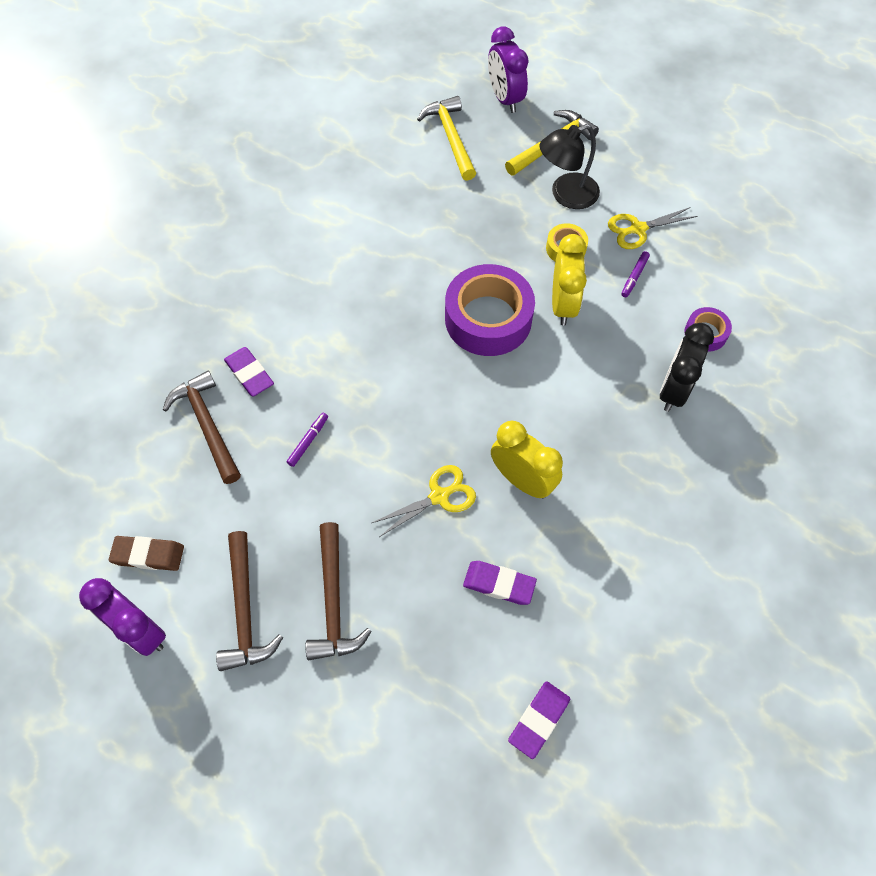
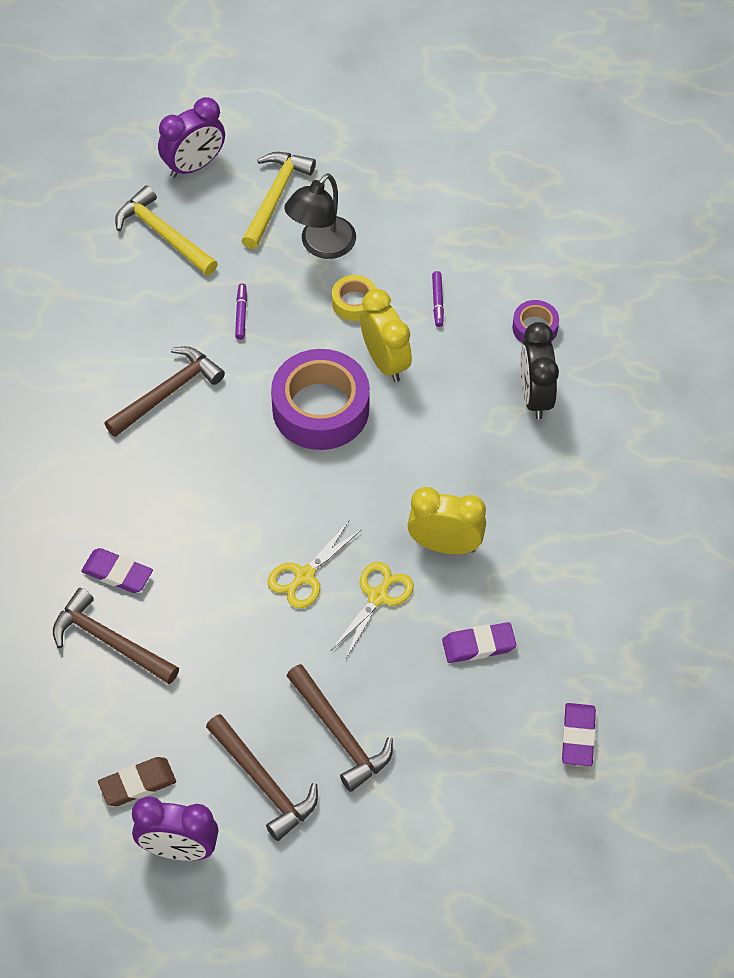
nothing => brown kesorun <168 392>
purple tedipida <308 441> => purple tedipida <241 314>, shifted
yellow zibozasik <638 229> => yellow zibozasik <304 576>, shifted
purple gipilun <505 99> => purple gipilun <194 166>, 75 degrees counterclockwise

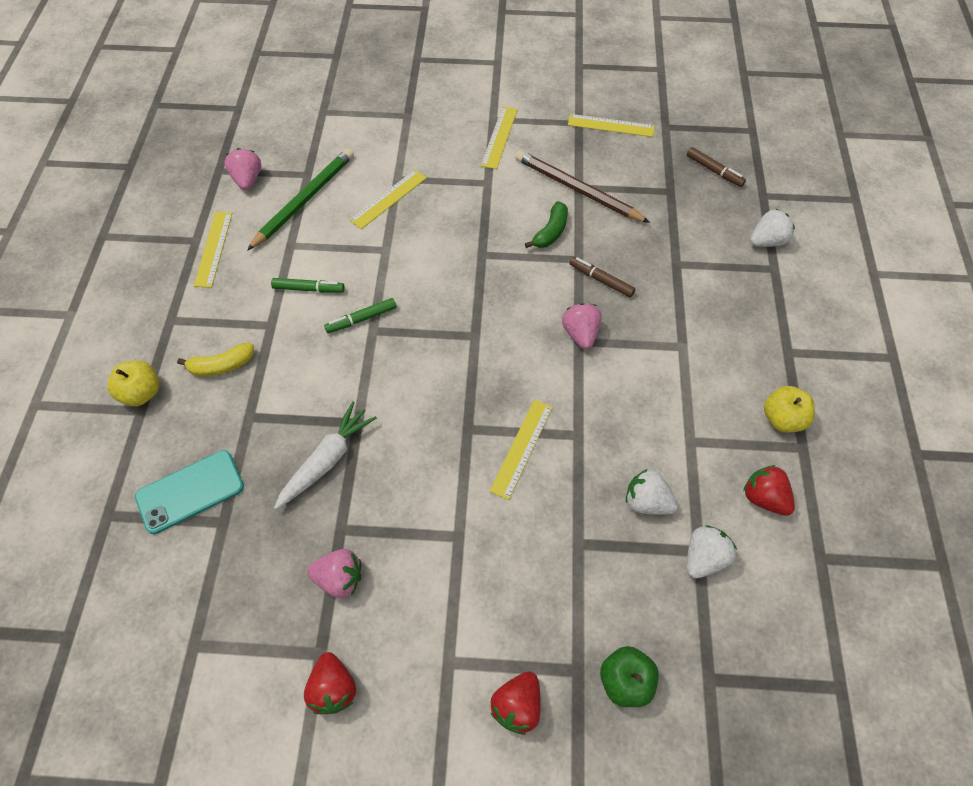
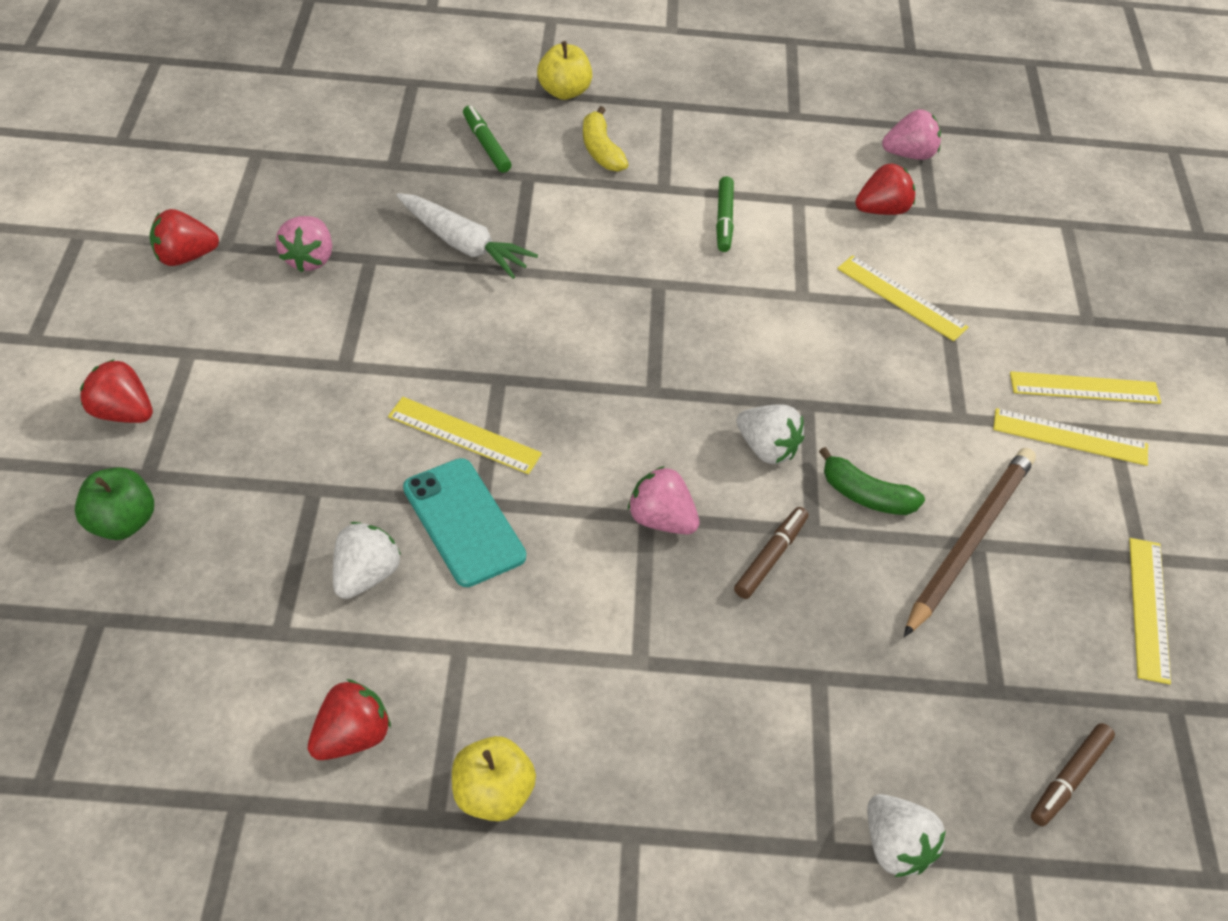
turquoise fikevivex <190 491> => turquoise fikevivex <464 522>, shifted
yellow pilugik <213 248> => yellow pilugik <1084 388>, shifted
green tedipida <361 319> => green tedipida <486 144>, shifted
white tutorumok <703 557> => white tutorumok <767 448>, shifted
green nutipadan <304 200> => red tutorumok <882 210>
pink tutorumok <580 333> => pink tutorumok <661 519>, 135 degrees counterclockwise

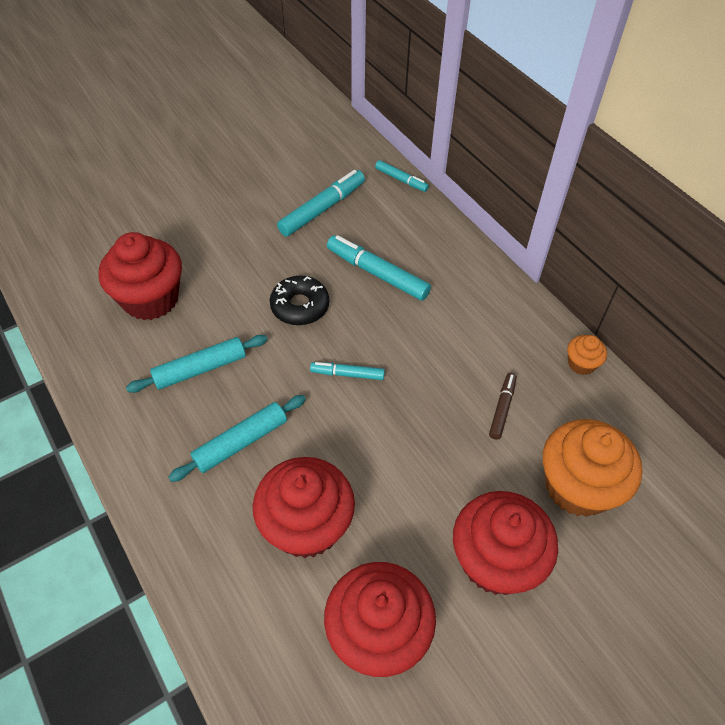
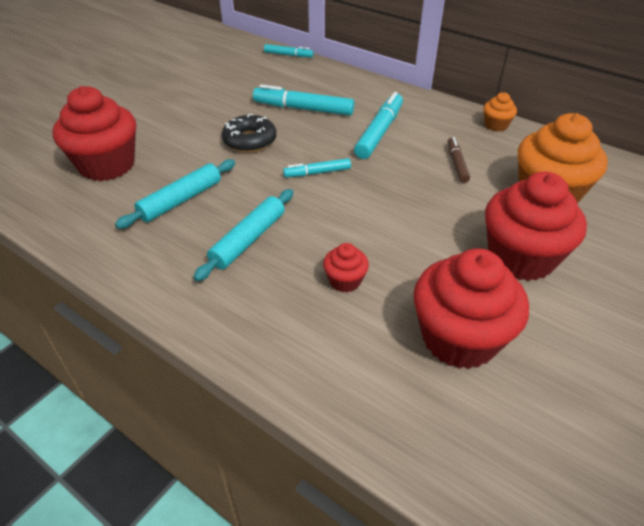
turquoise tedipida <322 209> => turquoise tedipida <379 132>, shifted
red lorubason <306 525> => red lorubason <345 281>, x0.46

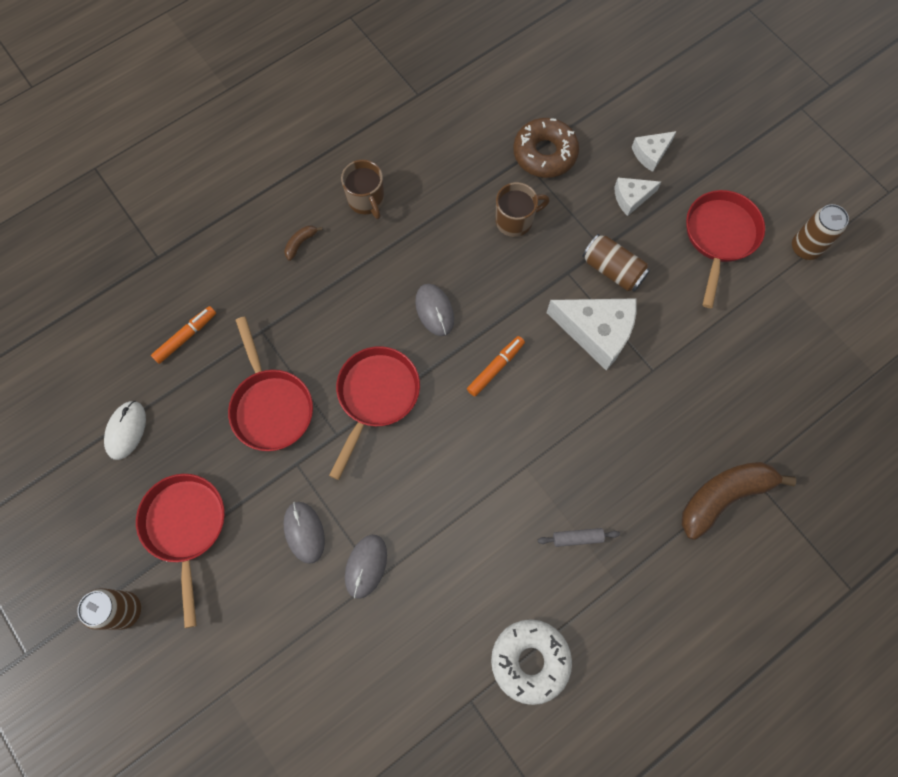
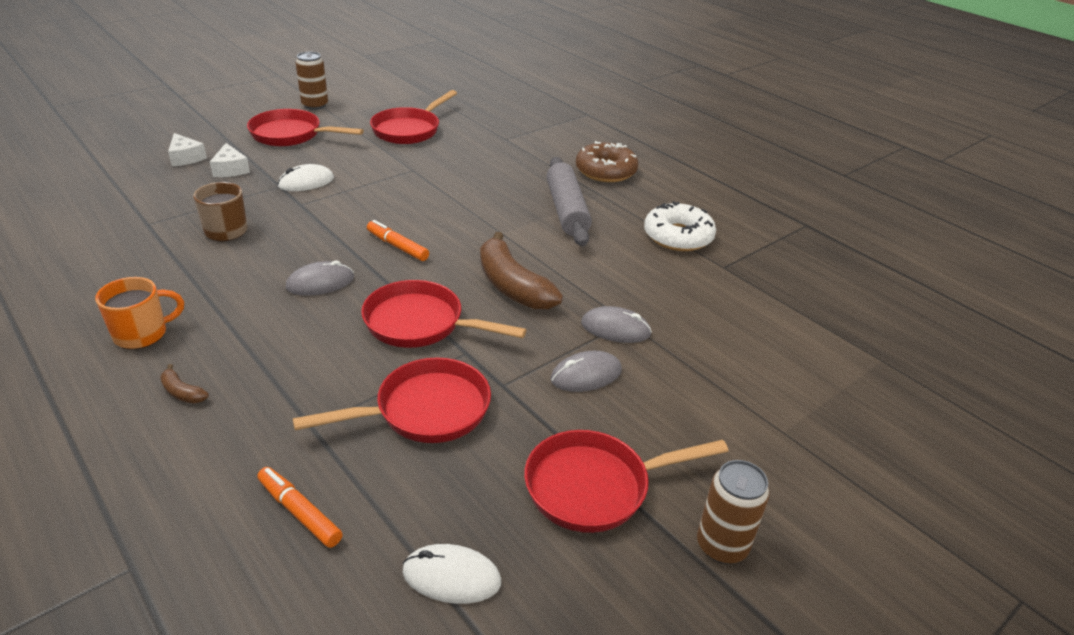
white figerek <596 332> => nothing
nothing => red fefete <409 130>
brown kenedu <544 153> => brown kenedu <606 171>, shifted
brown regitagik <724 496> => brown regitagik <512 286>, shifted
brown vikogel <612 270> => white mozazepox <306 182>
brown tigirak <366 200> => orange tigirak <142 334>
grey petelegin <577 538> => grey petelegin <566 210>, x2.27

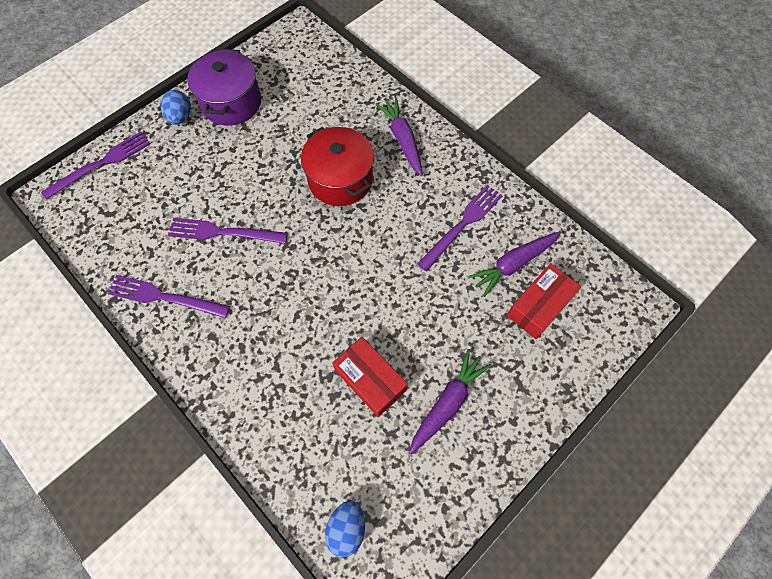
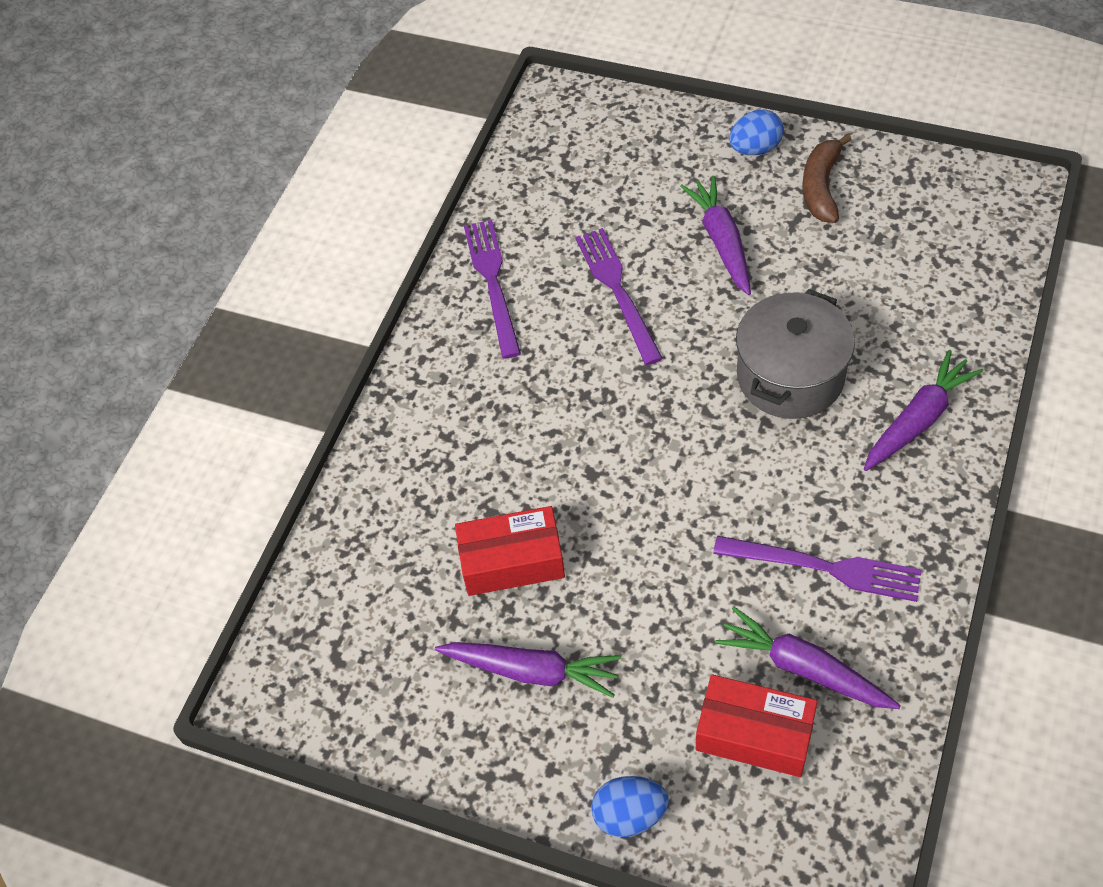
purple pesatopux <101 164> => nothing
nothing => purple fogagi <721 241>
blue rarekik <347 528> => blue rarekik <629 814>, shifted
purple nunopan <231 102> => brown regitagik <821 187>
red nunopan <340 179> => grey nunopan <790 376>
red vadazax <370 380> => red vadazax <512 561>, 60 degrees clockwise

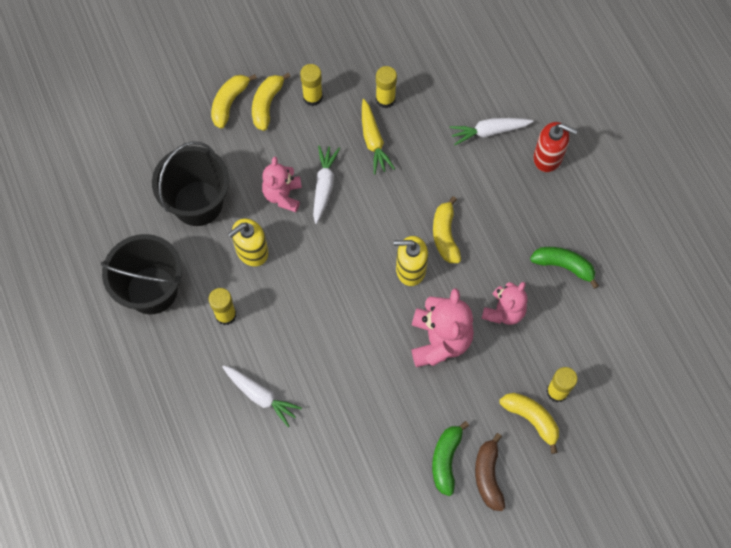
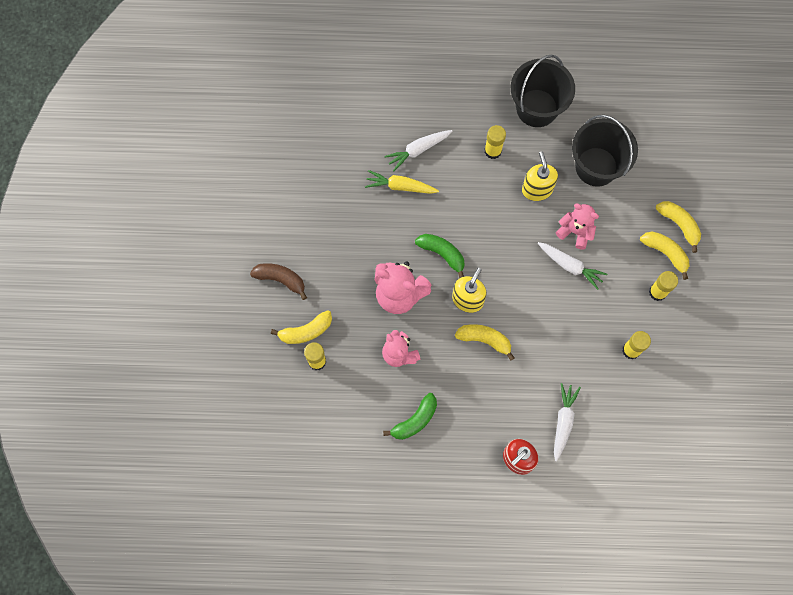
yellow fogagi <373 141> => yellow fogagi <400 186>, shifted
green regitagik <446 460> => green regitagik <442 254>, shifted

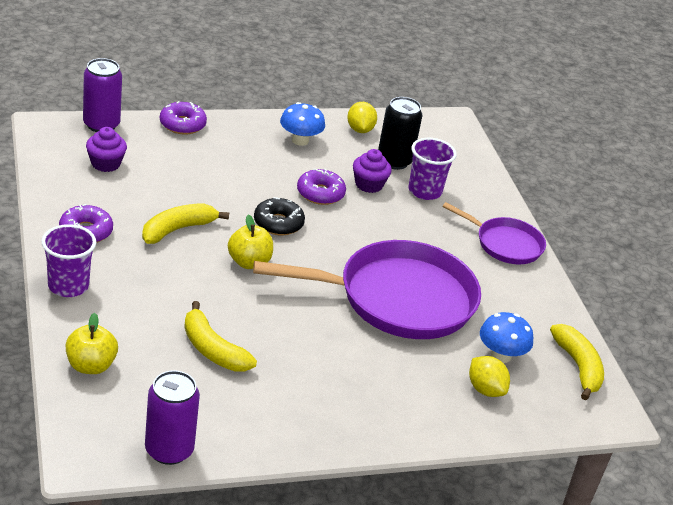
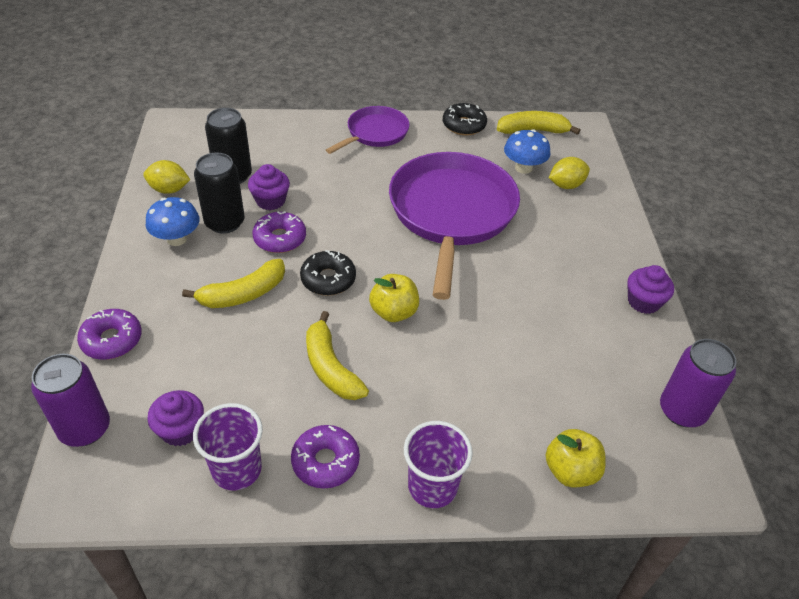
nothing => black vikogel <224 222>
nothing => black kenedu <464 125>
nothing => purple lorubason <643 302>
yellow regitagik <212 349> => yellow regitagik <243 294>, shifted
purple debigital <425 191> => purple debigital <237 469>, shifted

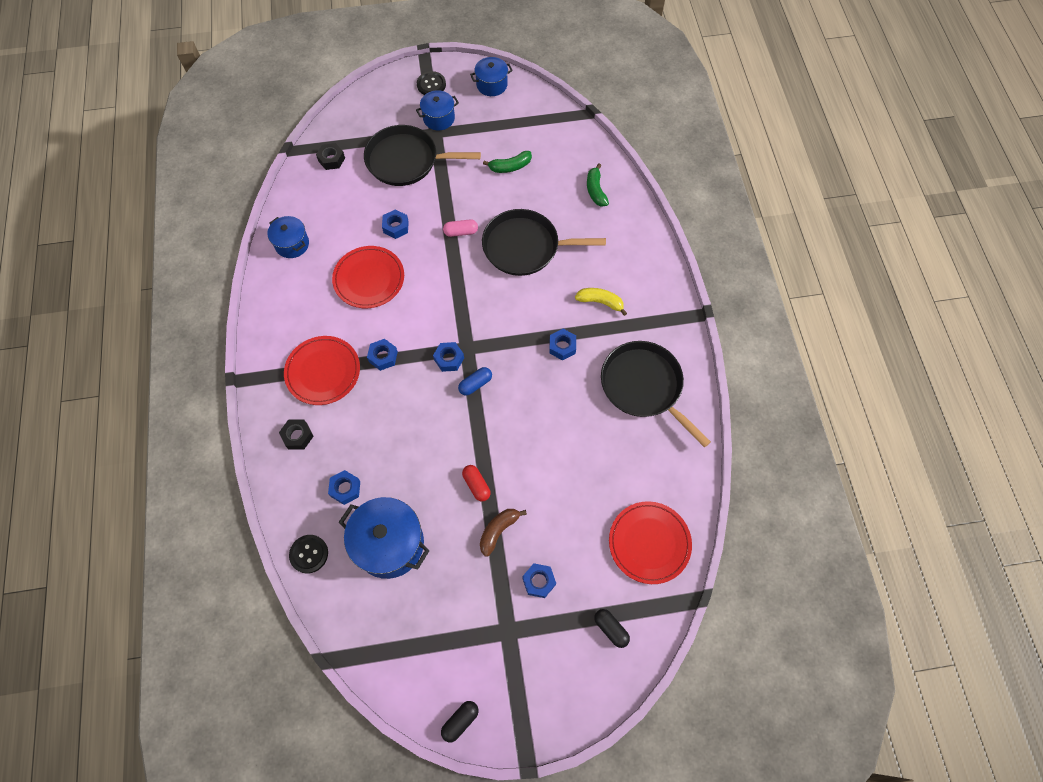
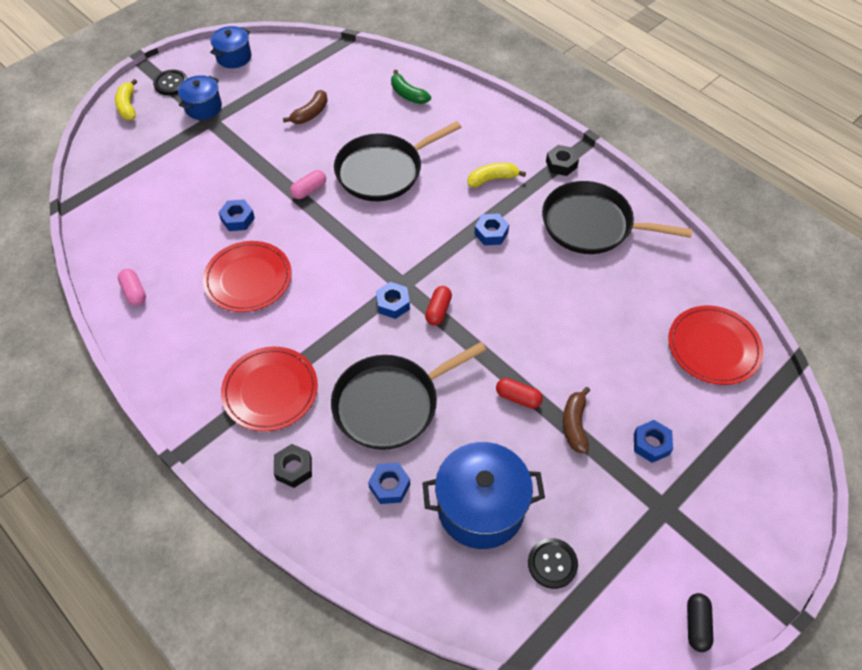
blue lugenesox <383 357> => nothing
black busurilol <611 629> => nothing
nothing => yellow regitagik <128 106>
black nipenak <309 554> => black nipenak <552 564>, shifted
black lugenesox <331 159> => black lugenesox <561 164>, shifted
black fefete <406 160> => black fefete <391 403>, shifted
blue nunopan <292 244> => pink busurilol <134 292>
blue busurilol <475 384> => red busurilol <438 310>
green regitagik <510 166> => brown regitagik <310 114>

